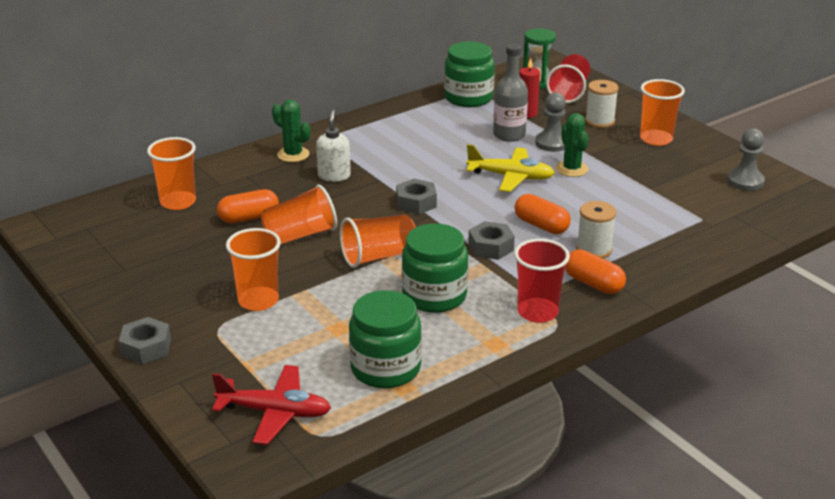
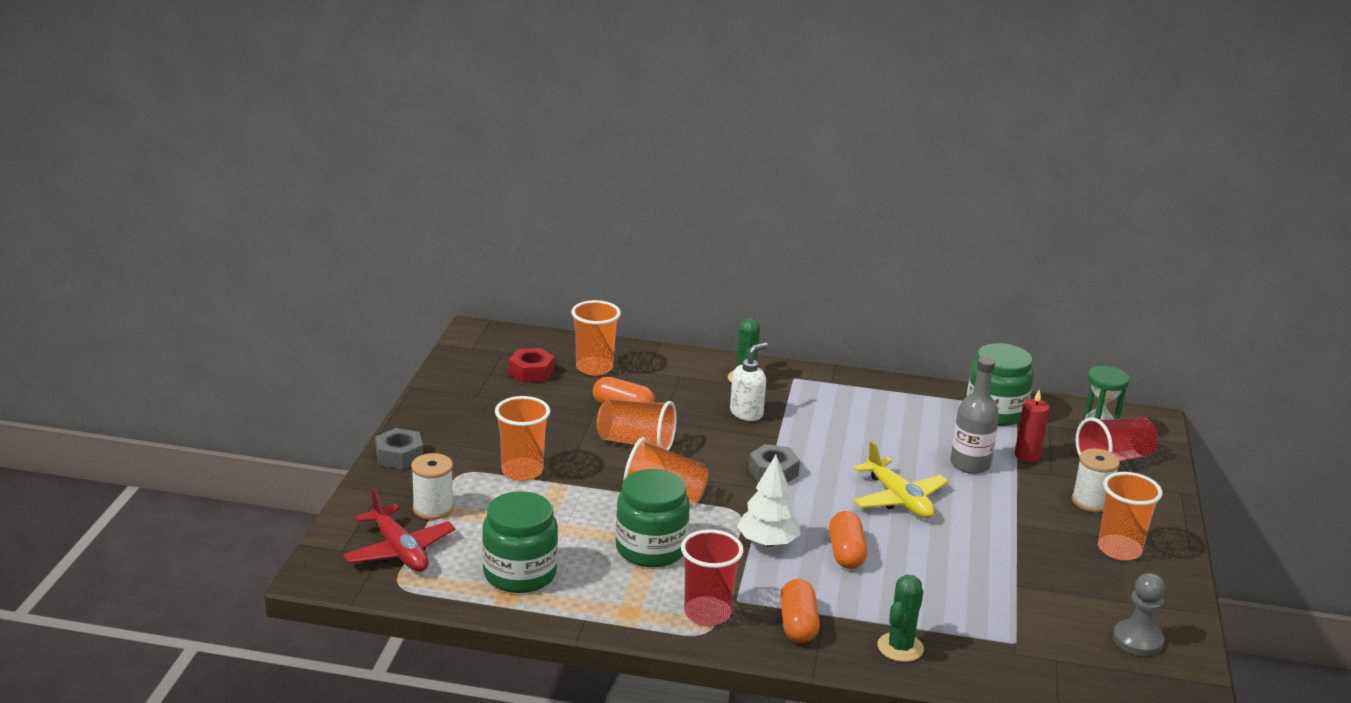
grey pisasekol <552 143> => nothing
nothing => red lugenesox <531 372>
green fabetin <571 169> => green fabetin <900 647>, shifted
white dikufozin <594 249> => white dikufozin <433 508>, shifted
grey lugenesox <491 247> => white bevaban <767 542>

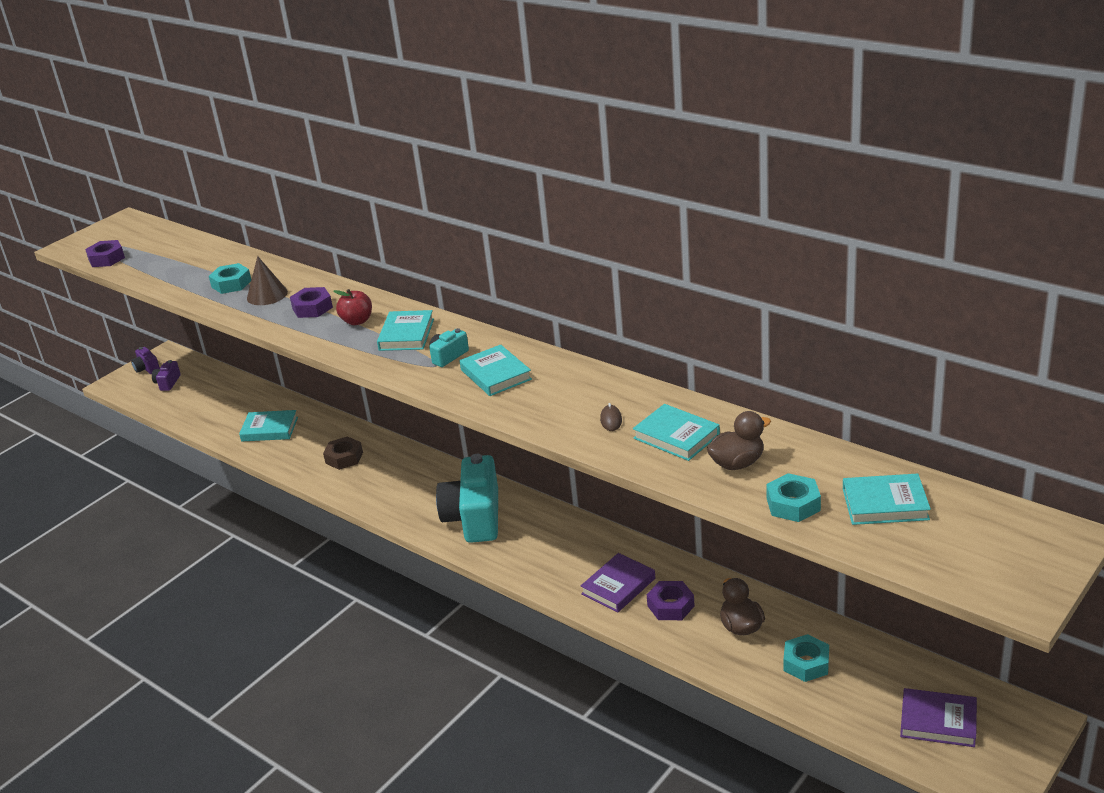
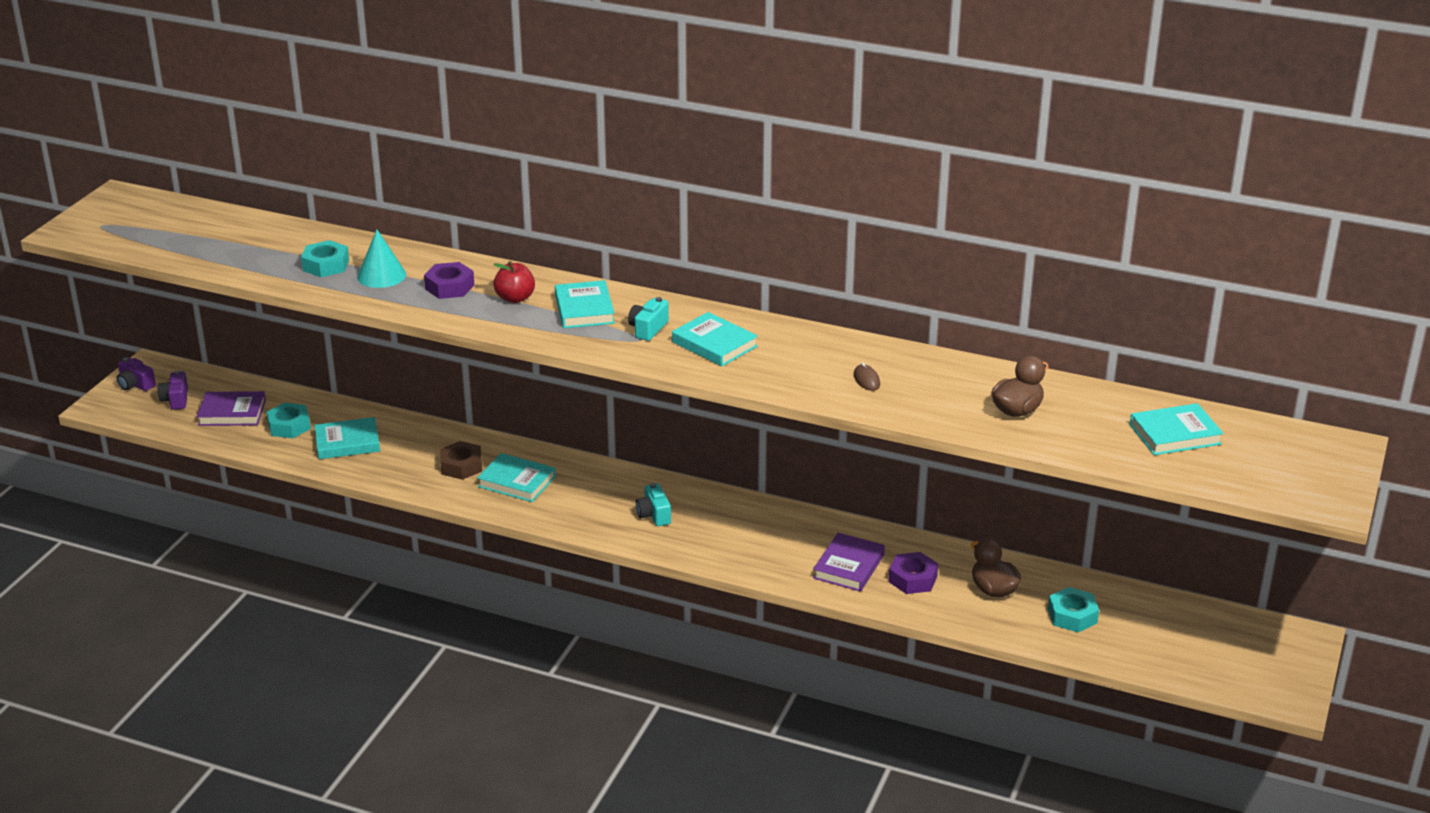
purple lugenesox <106 259> => nothing
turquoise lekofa <676 436> => turquoise lekofa <516 482>, shifted
turquoise lugenesox <793 504> => turquoise lugenesox <289 426>, shifted
purple lekofa <938 721> => purple lekofa <232 413>, shifted
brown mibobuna <267 295> => turquoise mibobuna <381 275>
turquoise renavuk <474 517> => turquoise renavuk <654 515>, x0.44

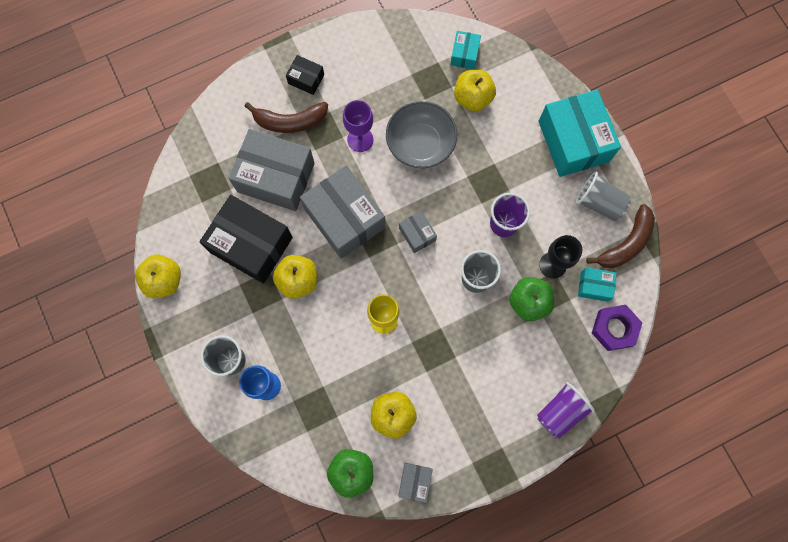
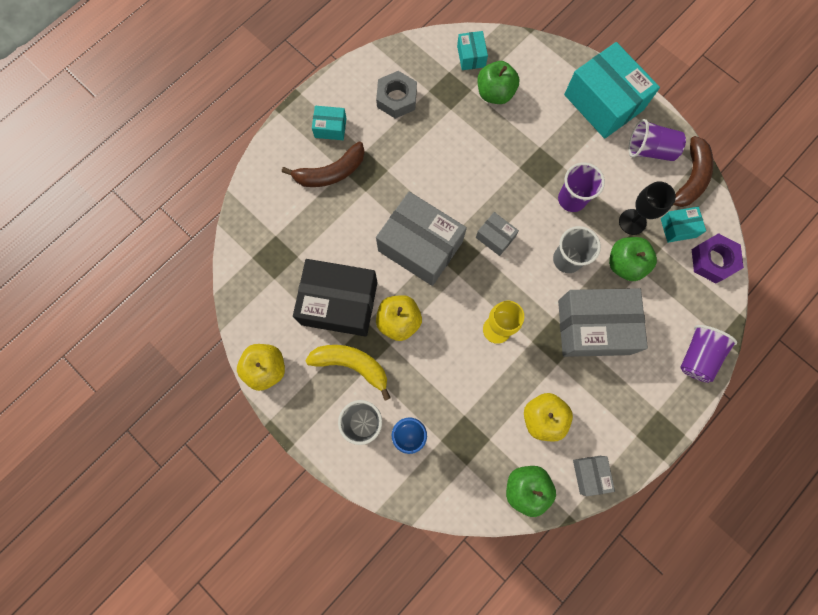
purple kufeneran <360 139> => nothing
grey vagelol <420 144> => nothing
nothing => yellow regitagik <352 365>
nothing => grey lugenesox <396 98>
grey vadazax <276 177> => grey vadazax <593 327>, shifted
black vadazax <306 79> => turquoise vadazax <330 128>
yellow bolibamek <472 98> => green bolibamek <495 93>
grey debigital <598 202> => purple debigital <649 150>

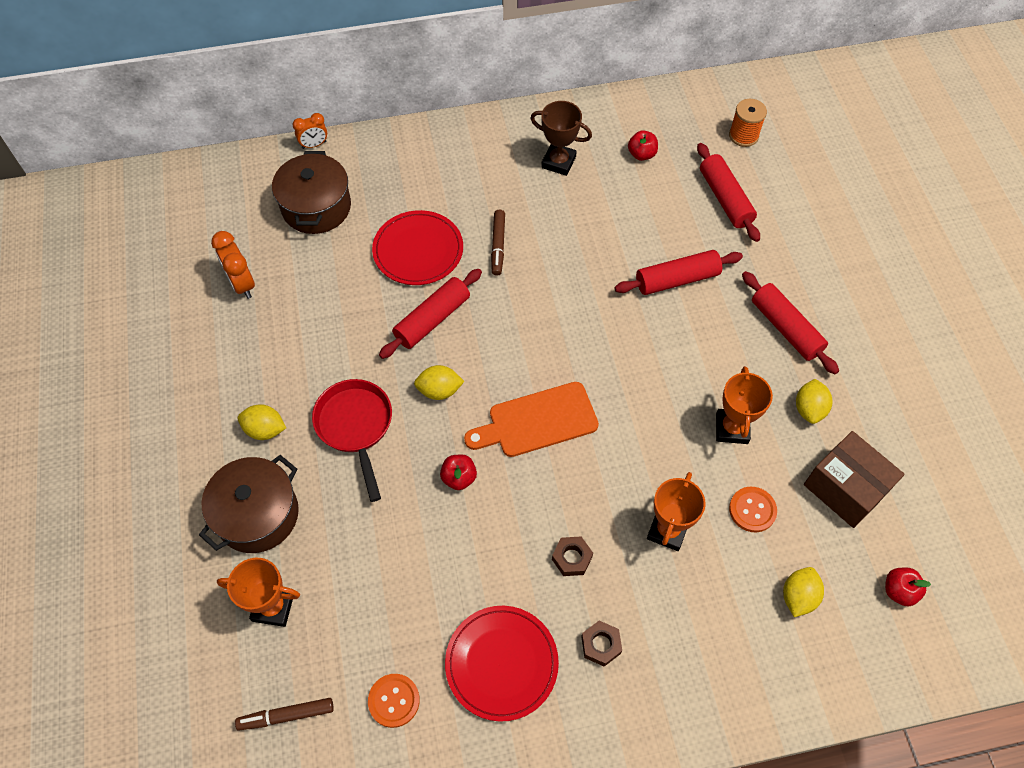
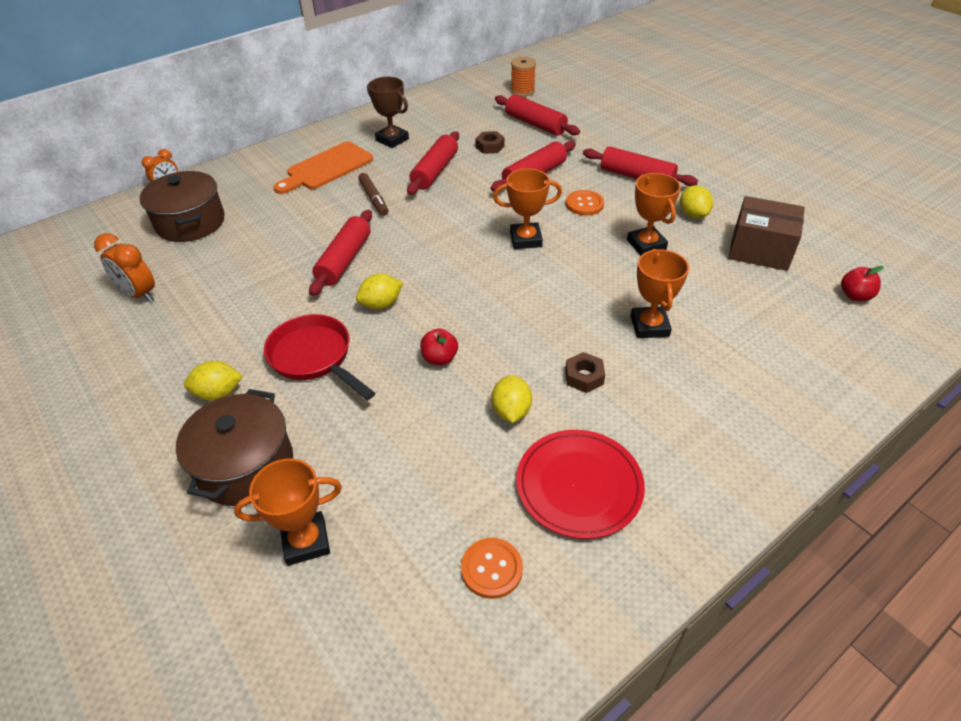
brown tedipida <286 715> => nothing
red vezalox <418 250> => nothing
red bolibamek <641 154> => nothing
nothing => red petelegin <434 171>
nothing => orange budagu <525 239>
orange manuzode <537 421> => orange manuzode <327 168>, shifted
brown lugenesox <601 645> => brown lugenesox <490 146>, shifted
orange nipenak <752 510> => orange nipenak <584 204>, shifted
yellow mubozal <798 596> => yellow mubozal <511 411>, shifted
brown budagu <558 162> => brown budagu <392 140>, 45 degrees clockwise

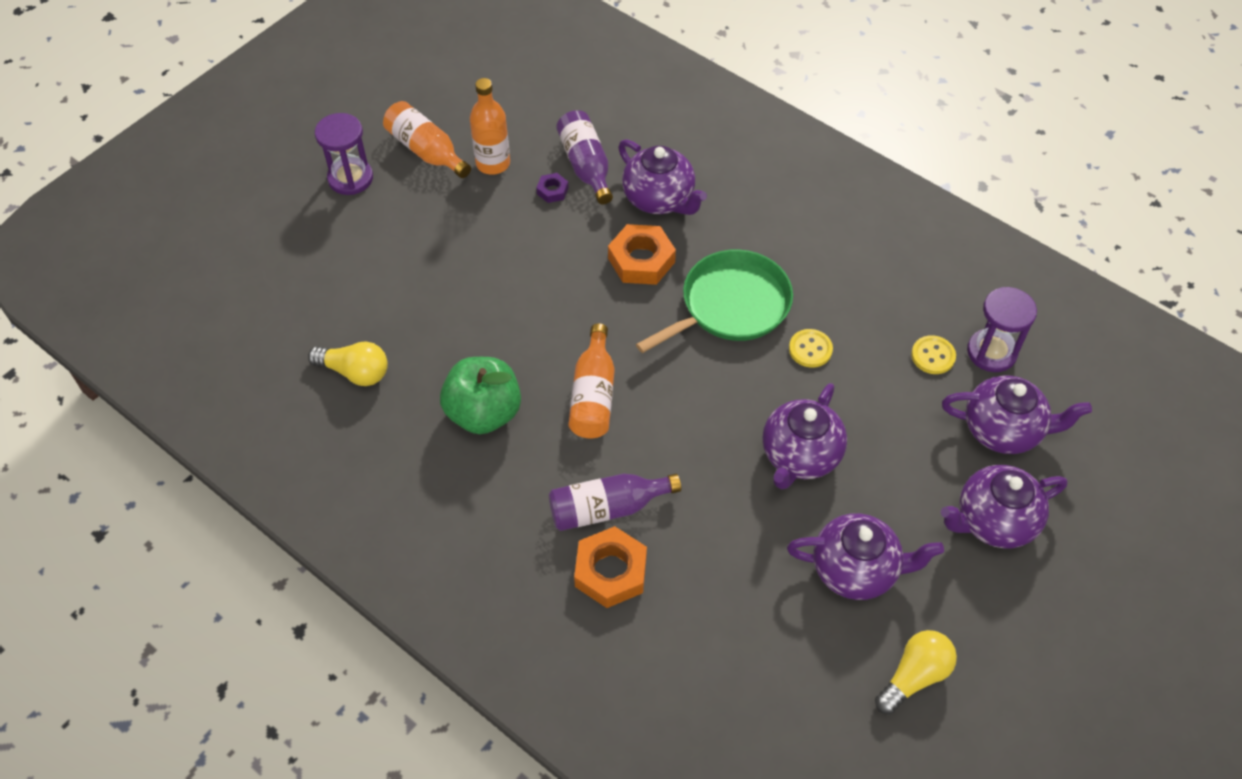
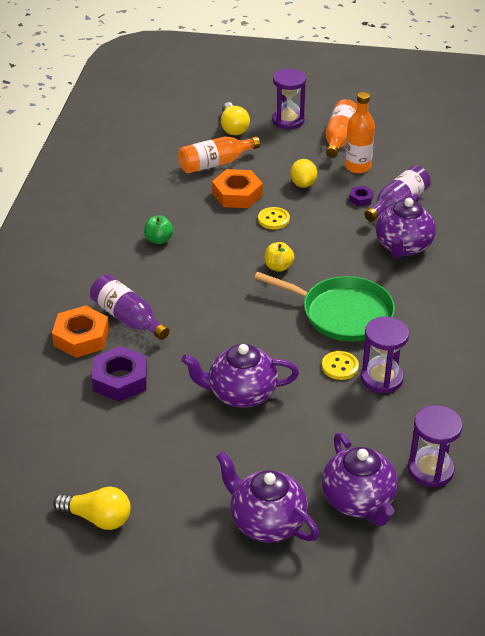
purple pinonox <856 570> => nothing
nothing => purple lugenesox <120 379>
nothing => yellow bolibamek <278 267>
nothing => yellow mubozal <303 184>
nothing => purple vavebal <381 378>
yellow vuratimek <355 372> => yellow vuratimek <233 127>, shifted
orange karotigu <593 395> => orange karotigu <215 163>, shifted
orange lugenesox <641 260> => orange lugenesox <237 194>, shifted
yellow nipenak <933 356> => yellow nipenak <273 219>, shifted
green bolibamek <484 413> => green bolibamek <159 240>, x0.51

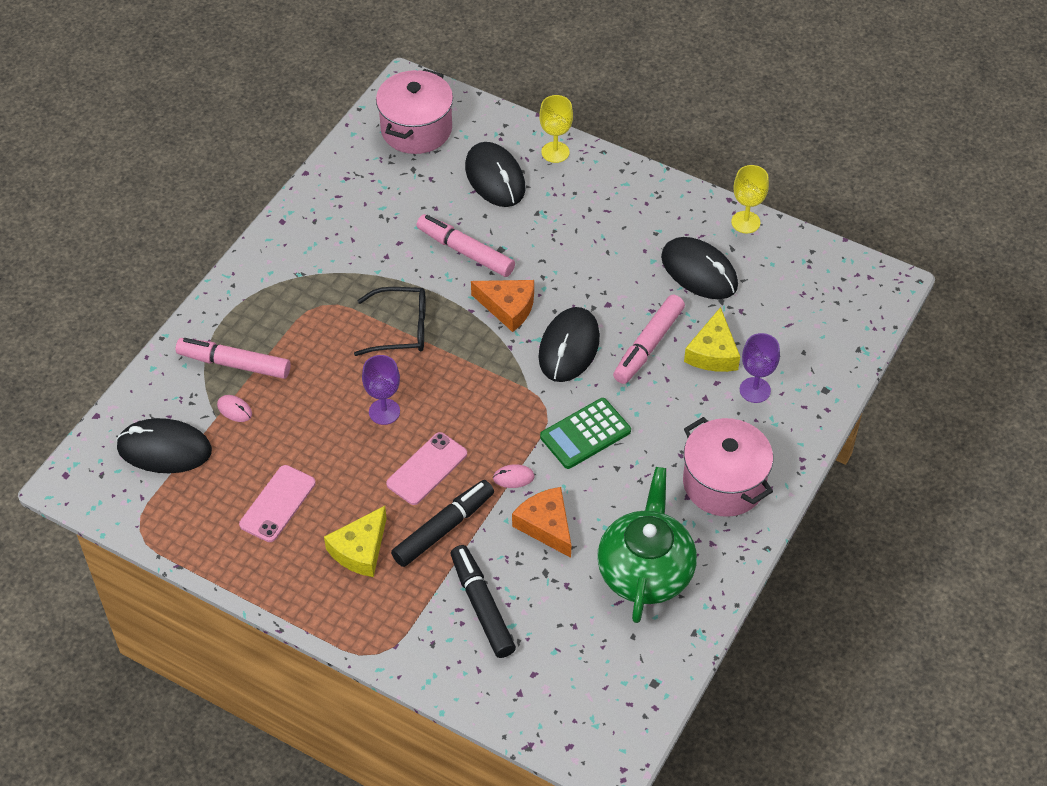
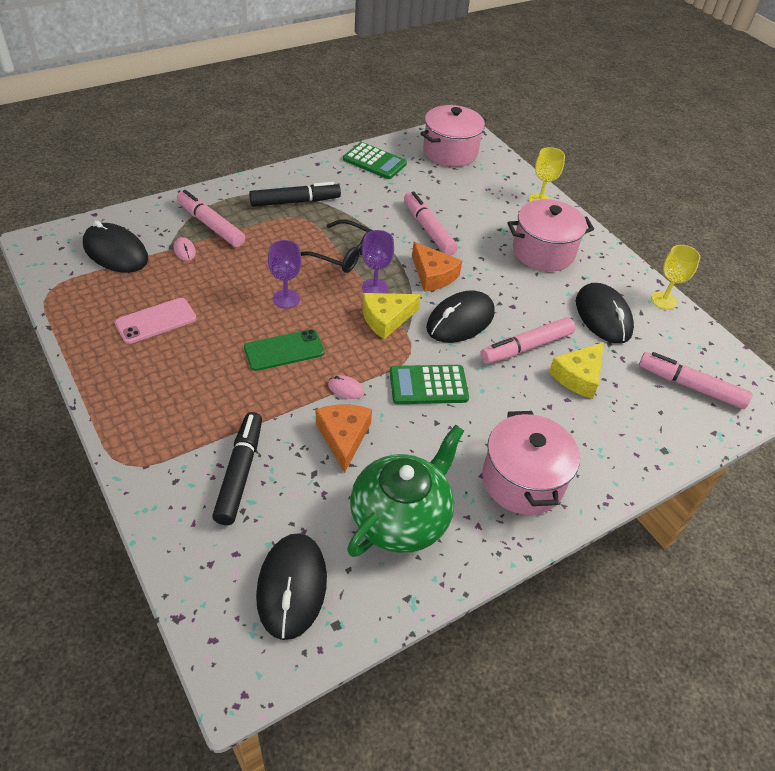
nothing => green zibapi <374 162>
nothing => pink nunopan <543 252>
nothing => pink tedipida <690 386>
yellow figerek <360 550> => yellow figerek <386 319>, shifted
black tedipida <443 528> => black tedipida <295 202>, shifted
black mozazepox <495 178> => black mozazepox <292 587>, shifted
purple kufeneran <755 390> => purple kufeneran <375 288>, shifted
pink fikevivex <427 469> => green fikevivex <284 350>

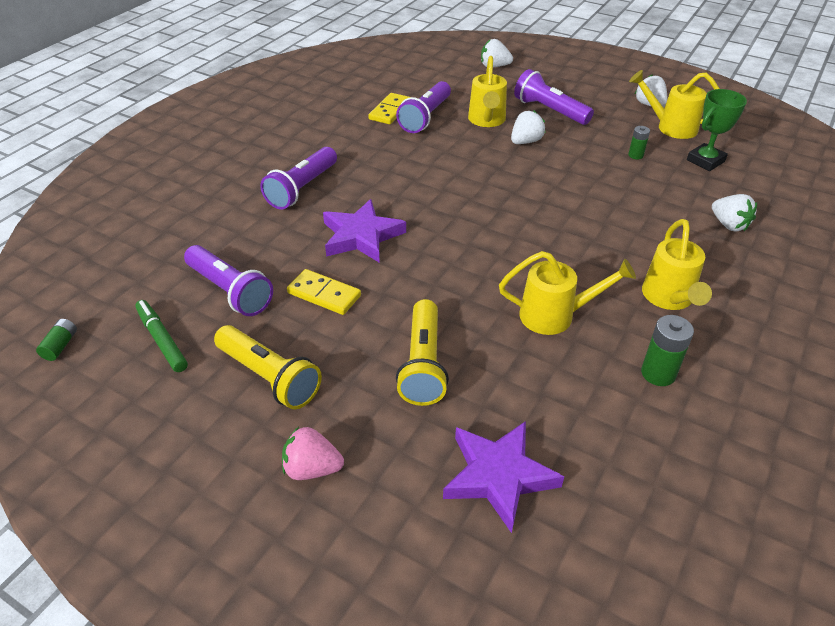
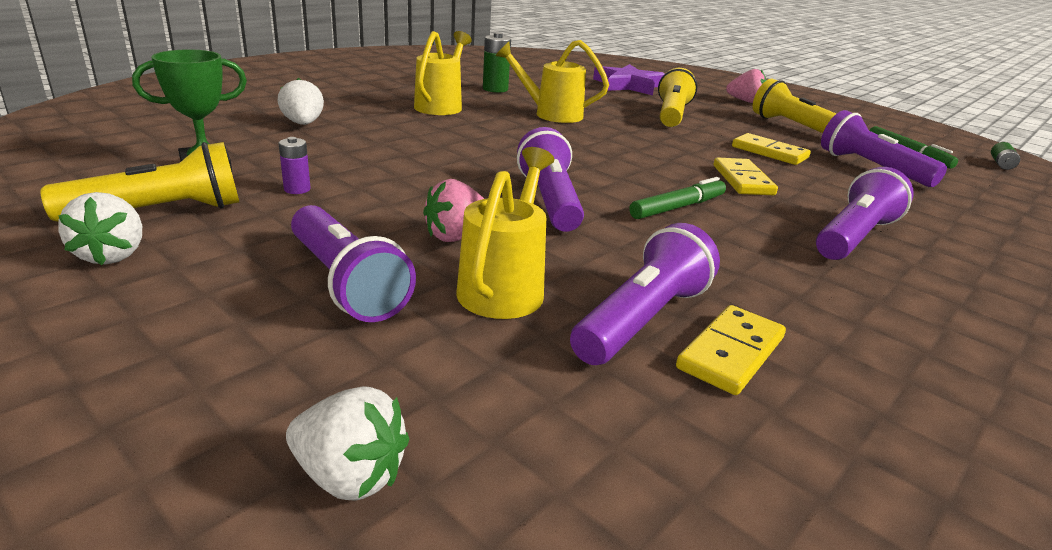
nothing => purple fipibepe <550 201>
nothing => green tedipida <678 207>
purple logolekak <361 236> => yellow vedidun <742 180>
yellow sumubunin <671 127> => yellow fipibepe <160 212>
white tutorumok <525 141> => pink tutorumok <457 236>
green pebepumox <635 155> => purple pebepumox <297 189>

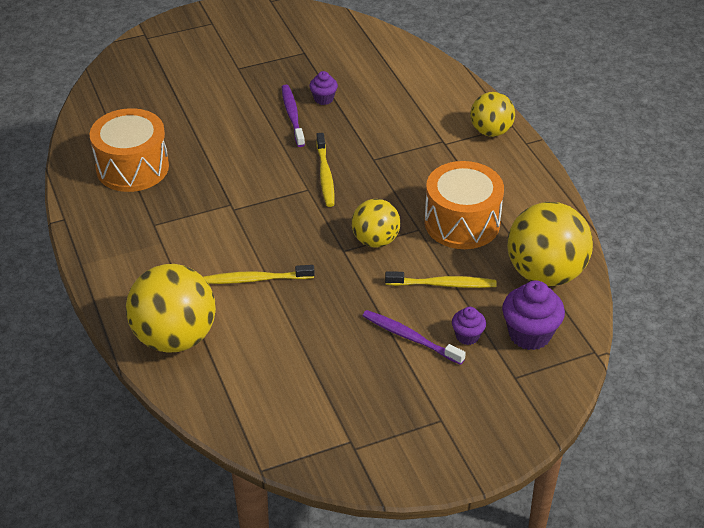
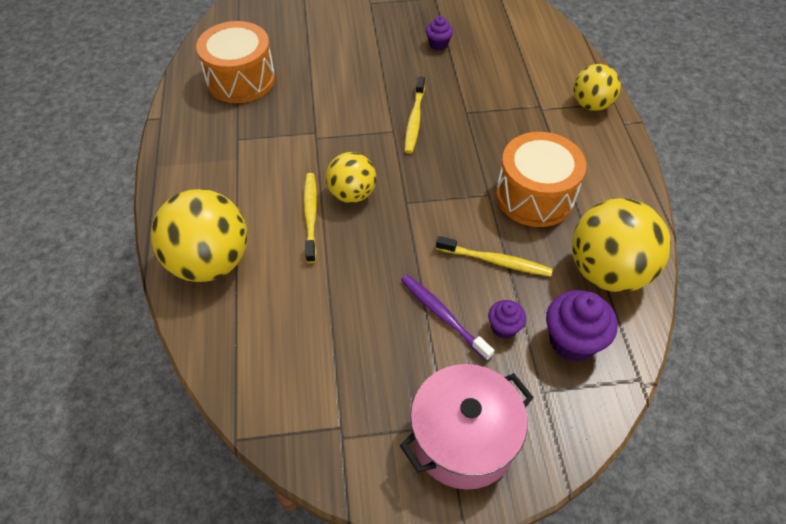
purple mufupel <292 115> => nothing
nothing => pink nunopan <463 439>
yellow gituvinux <375 240> => yellow gituvinux <352 194>, shifted
yellow mufupel <256 279> => yellow mufupel <310 216>, 75 degrees clockwise

